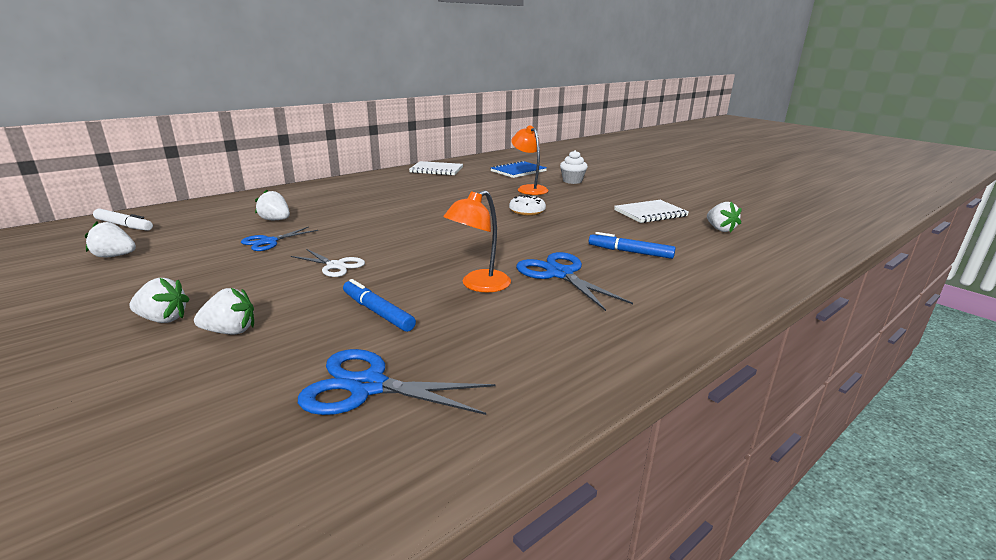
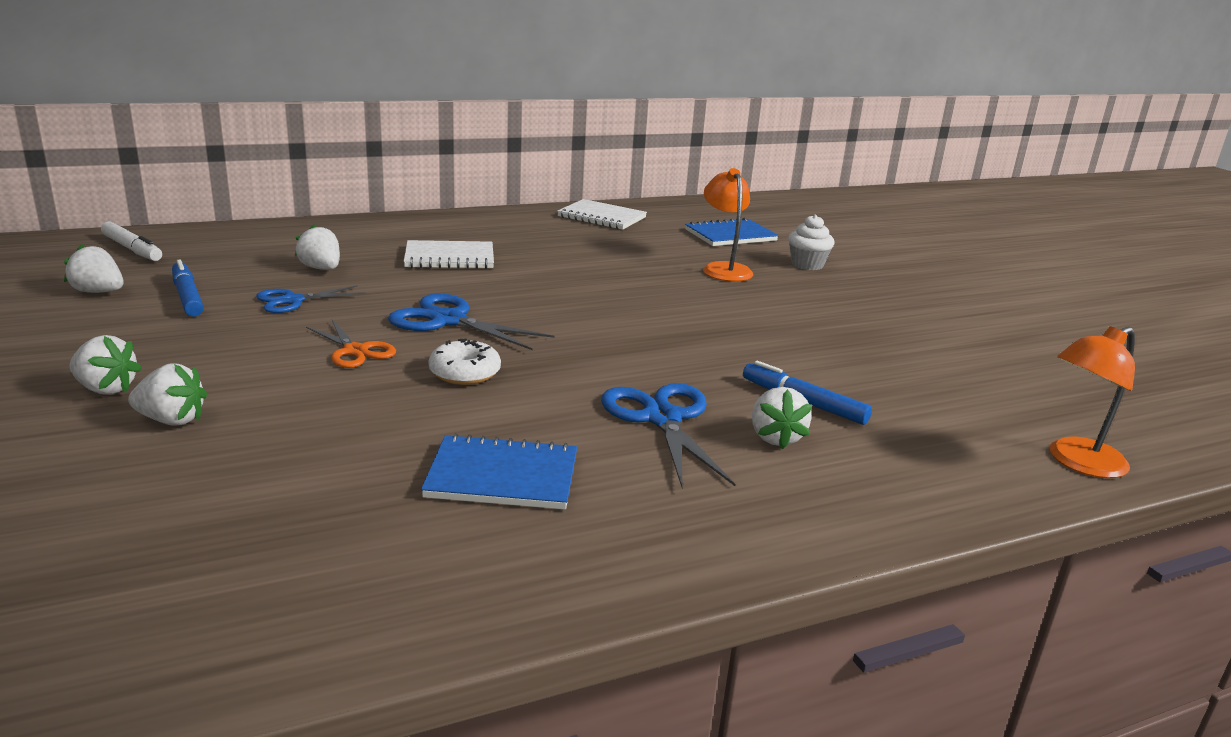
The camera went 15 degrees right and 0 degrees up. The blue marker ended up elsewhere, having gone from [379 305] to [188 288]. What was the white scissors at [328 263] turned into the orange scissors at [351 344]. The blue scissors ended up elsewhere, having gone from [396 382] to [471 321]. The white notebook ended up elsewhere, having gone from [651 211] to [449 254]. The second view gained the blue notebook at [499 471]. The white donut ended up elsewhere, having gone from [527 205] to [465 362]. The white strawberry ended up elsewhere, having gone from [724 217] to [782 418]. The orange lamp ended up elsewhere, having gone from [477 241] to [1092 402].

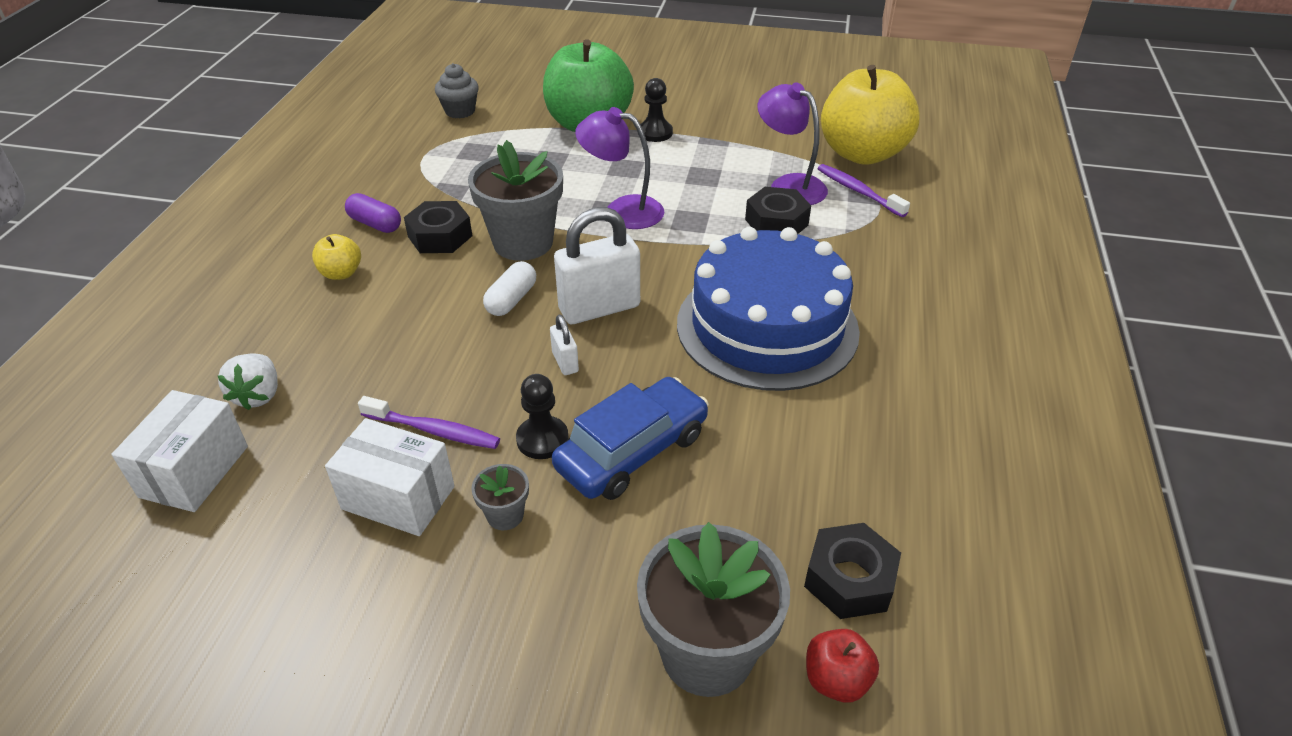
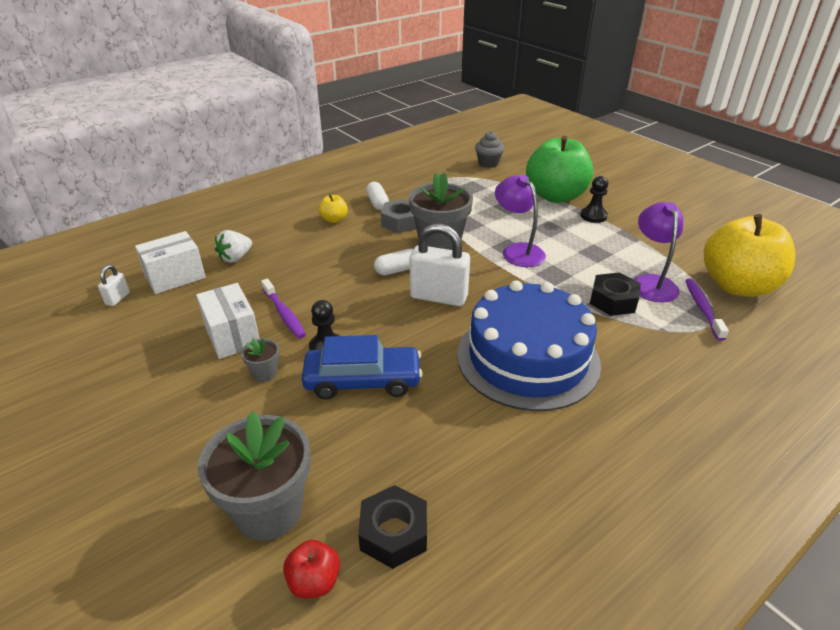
The camera went 40 degrees right and 5 degrees down. The white padlock ended up elsewhere, having gone from [564 344] to [114 285]. What was the purple capsule at [373 213] turned into the white capsule at [377 196]. What was the black nut at [438 227] turned into the grey nut at [398 216].

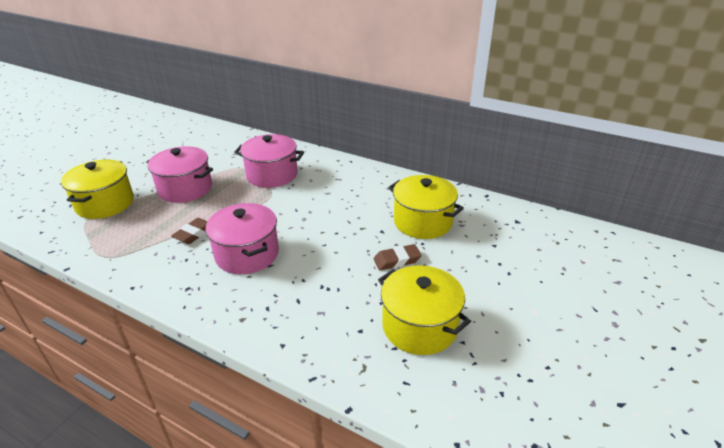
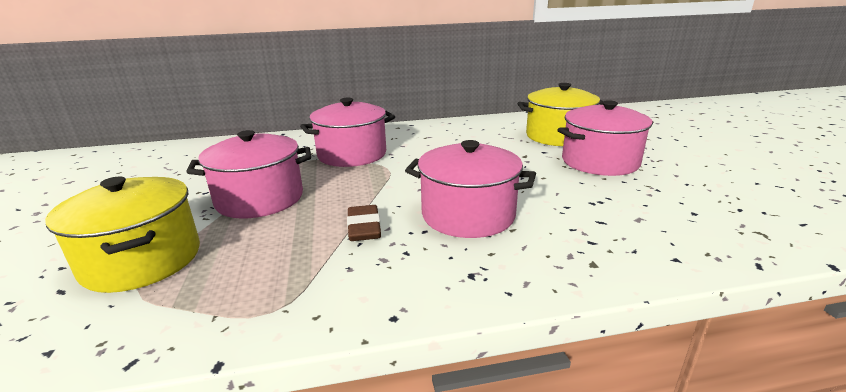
The camera went 40 degrees left and 10 degrees down. Where the brown eraser stood at [398 257], the pink pot came to stand at [605 138]. The second view lost the yellow pot at [424 310].

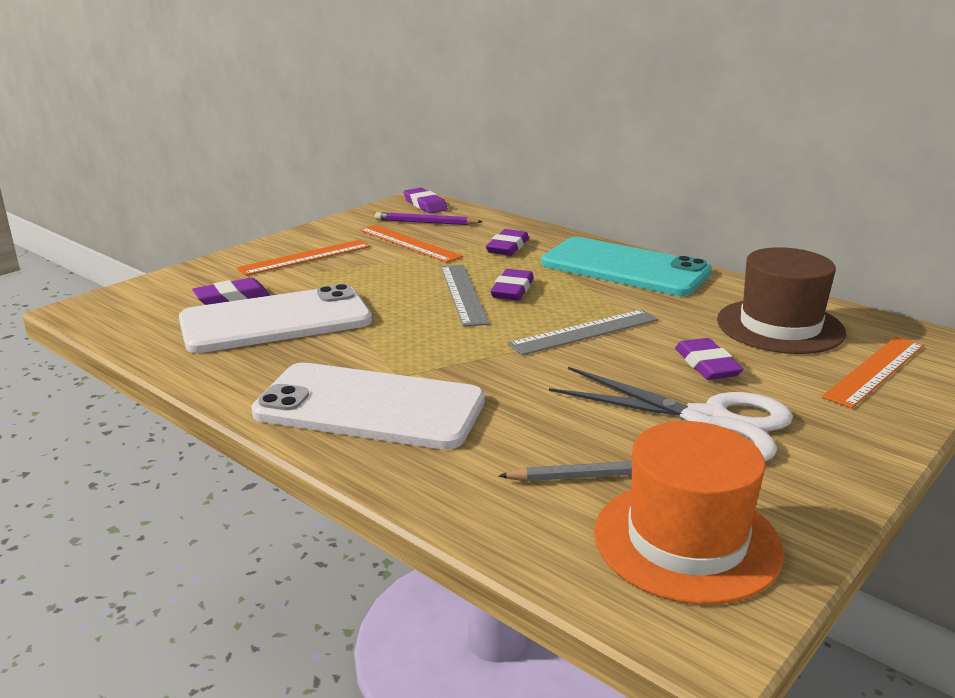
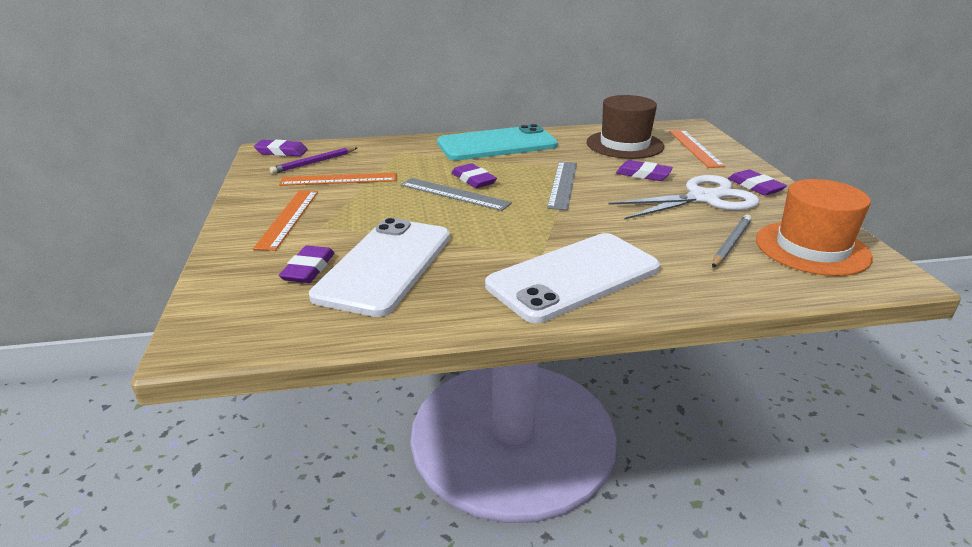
The camera went 50 degrees left and 5 degrees up. The purple eraser ended up elsewhere, having gone from [507 242] to [757 182].

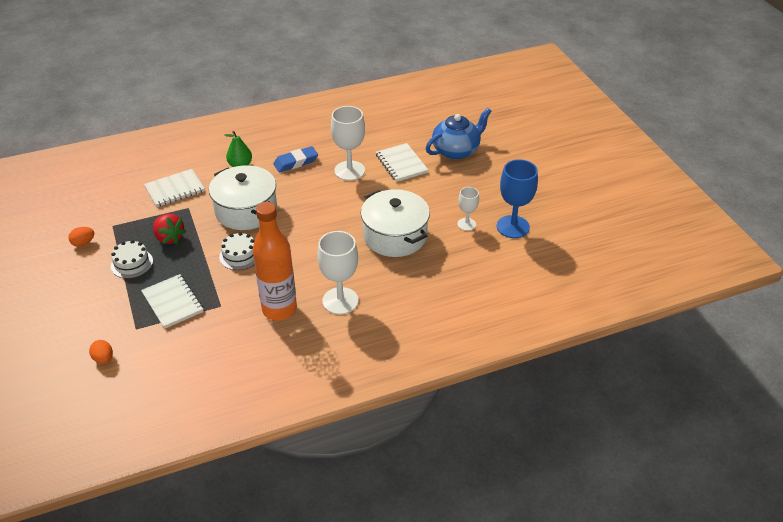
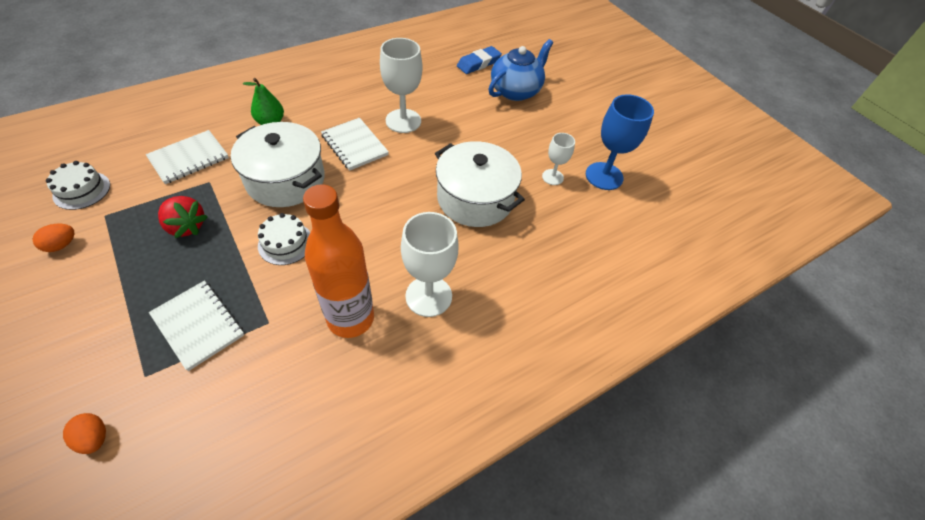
The camera went 15 degrees left and 10 degrees up. The white cake ended up elsewhere, having gone from [132 259] to [78 185]. The white notebook ended up elsewhere, having gone from [402 162] to [355 144]. The blue eraser ended up elsewhere, having gone from [295 159] to [479 60].

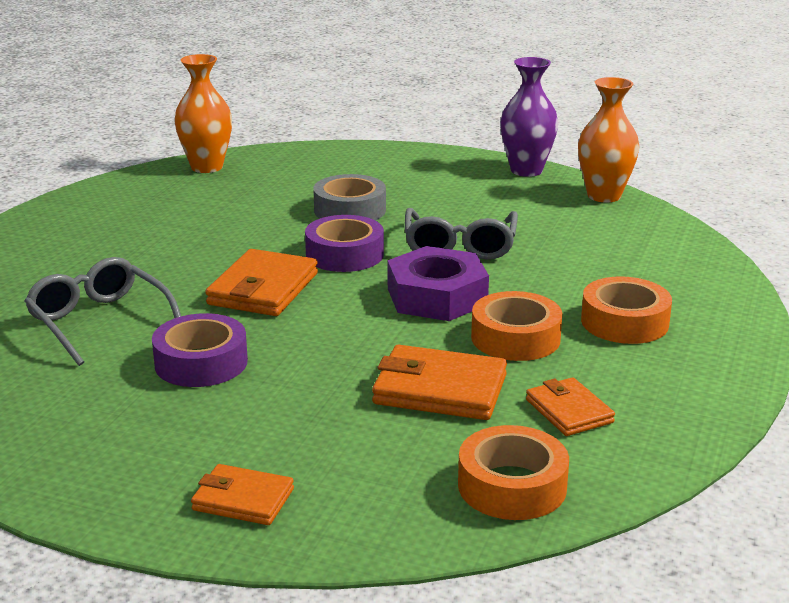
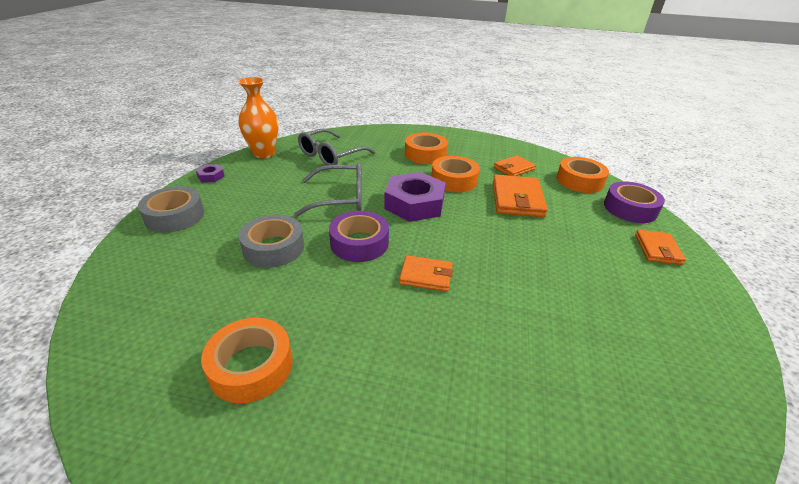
The camera went 100 degrees left and 10 degrees up. The second view gained the grey tape at [171 209]. Where the purple vase stood at [529 117], the purple nut came to stand at [210 173]. The second view gained the orange tape at [247 360]. The grey glasses ended up elsewhere, having gone from [103 311] to [336 146]. The size of the orange wallet at [261 282] changed by a factor of 0.62. The purple tape ended up elsewhere, having gone from [200 350] to [634 202]. The second view lost the orange vase at [203 113].

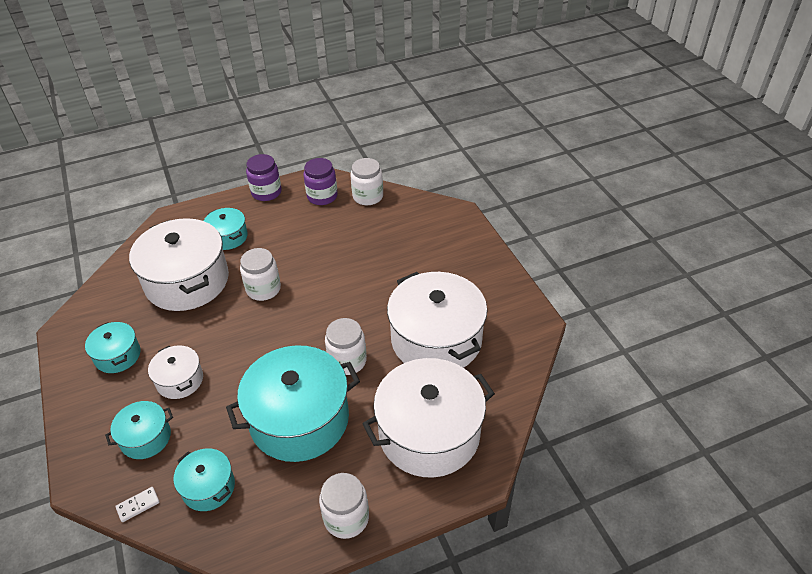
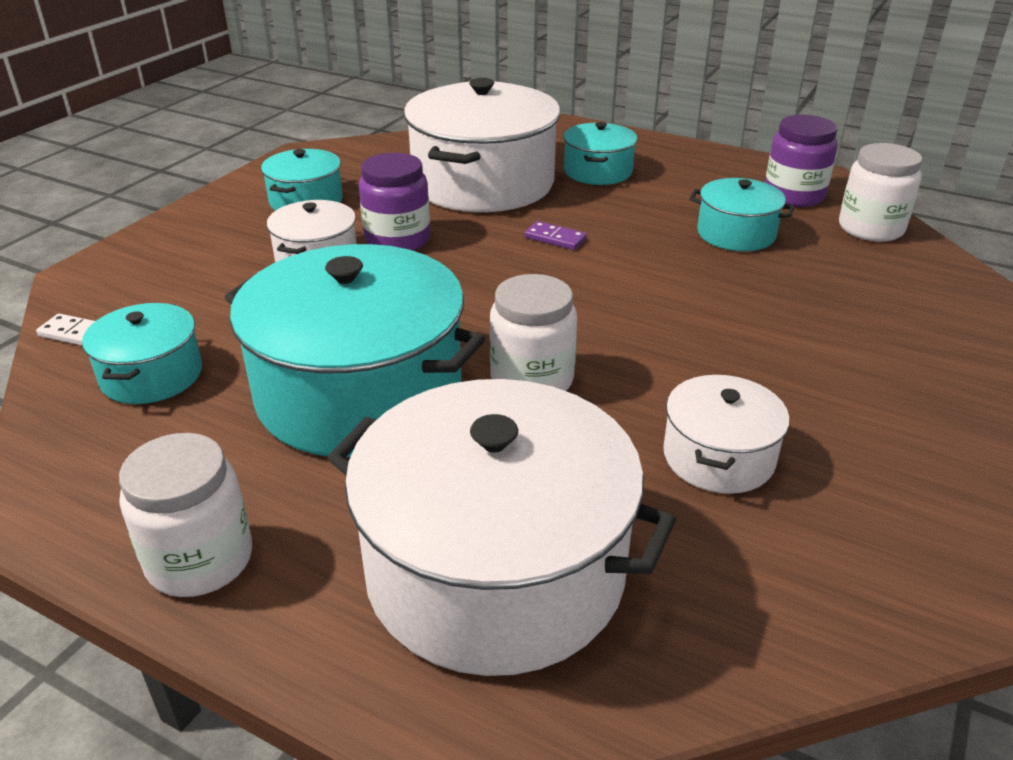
The camera went 50 degrees right and 10 degrees down. The purple jar ended up elsewhere, having gone from [264 177] to [394 202]. Where the white jar stood at [260 274], the purple domino came to stand at [555 235]. The size of the white pot at [437 320] changed by a factor of 0.50. The turquoise pot ended up elsewhere, having gone from [139 430] to [742 214].

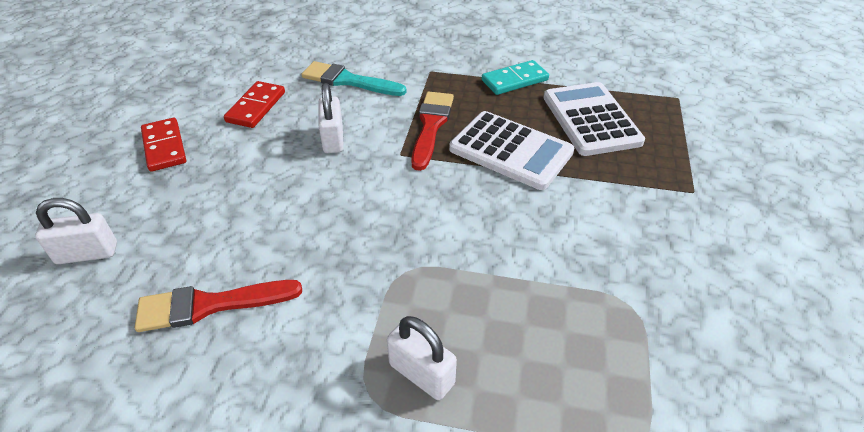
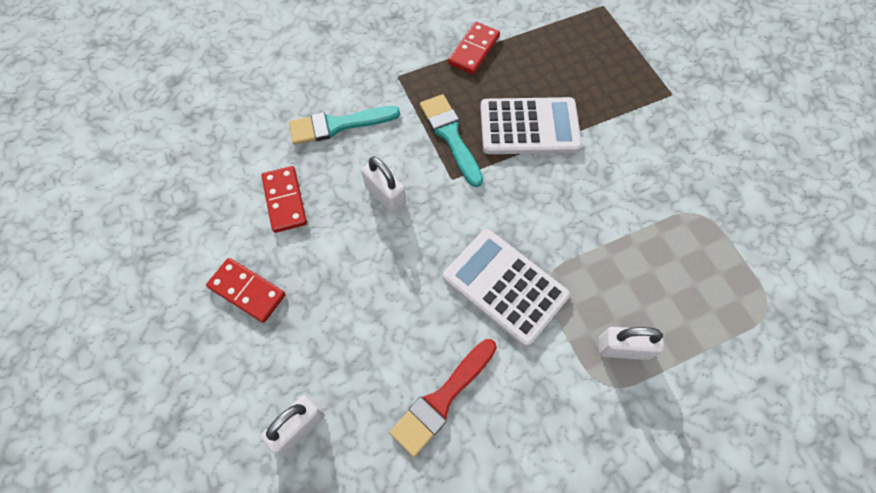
The camera went 35 degrees left and 20 degrees up. What was the red brush at [432 131] turned into the turquoise brush at [451 140]. The white calculator ended up elsewhere, having gone from [594 119] to [506 288]. What was the turquoise domino at [515 77] turned into the red domino at [474 48].

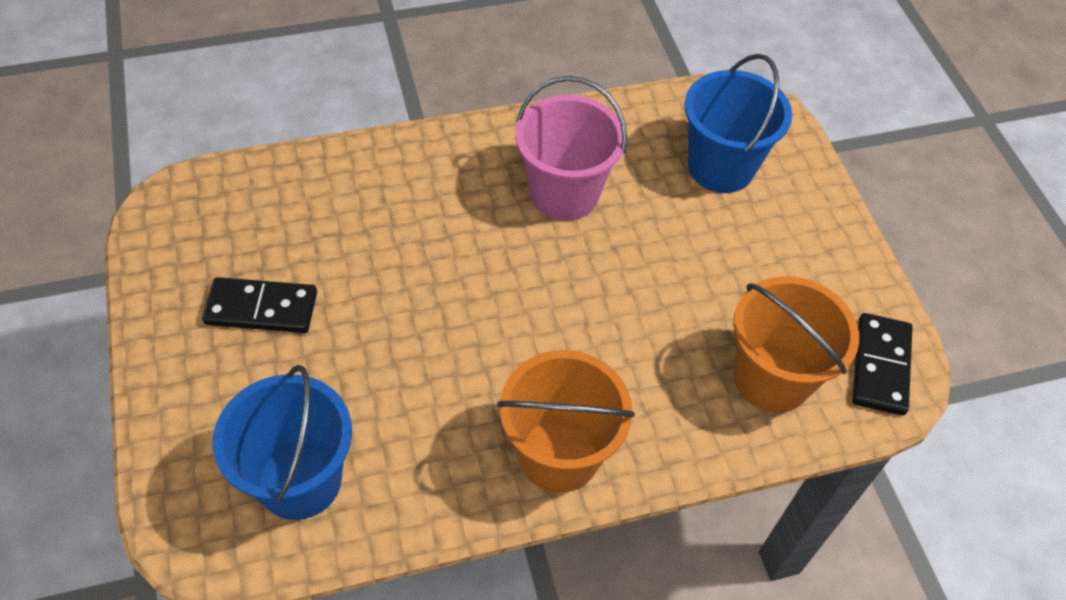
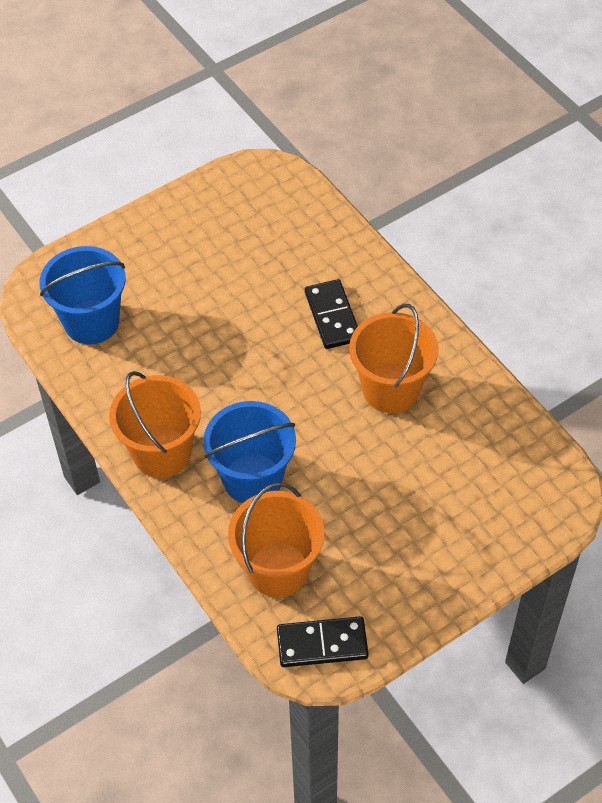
The camera went 75 degrees right and 0 degrees up. The blue bucket ended up elsewhere, having gone from [738 123] to [249 452]. The black domino ended up elsewhere, having gone from [259 305] to [331 314]. What was the pink bucket at [571 148] turned into the orange bucket at [393 358].

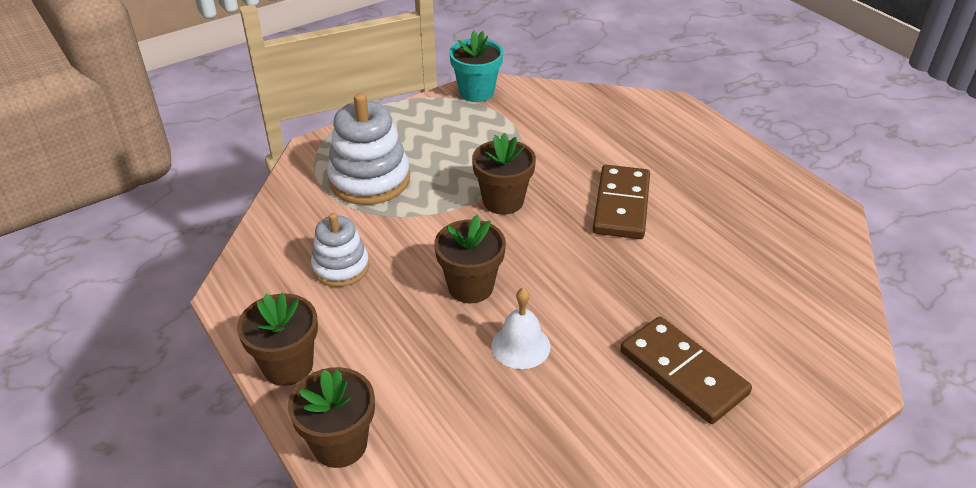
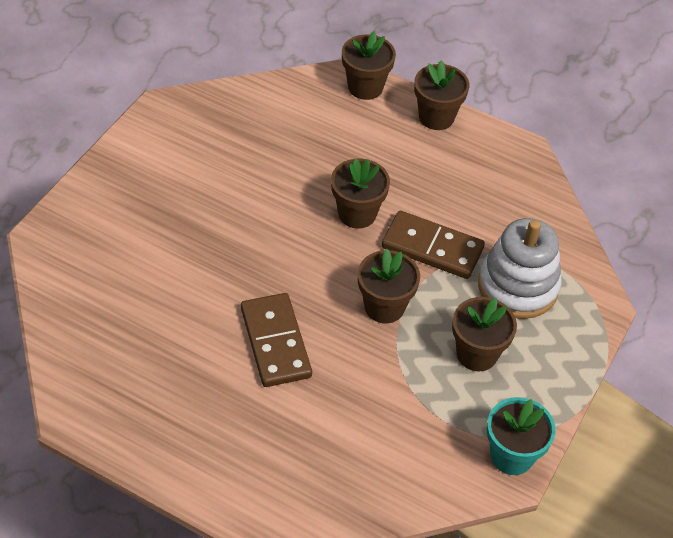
The camera went 150 degrees right and 10 degrees up. The brown domino ended up elsewhere, having gone from [686 370] to [433 245]. The second view gained the brown flower pot at [484 334]. The second view lost the white stacking toy at [340 250]. The second view lost the white bell at [520 328].

